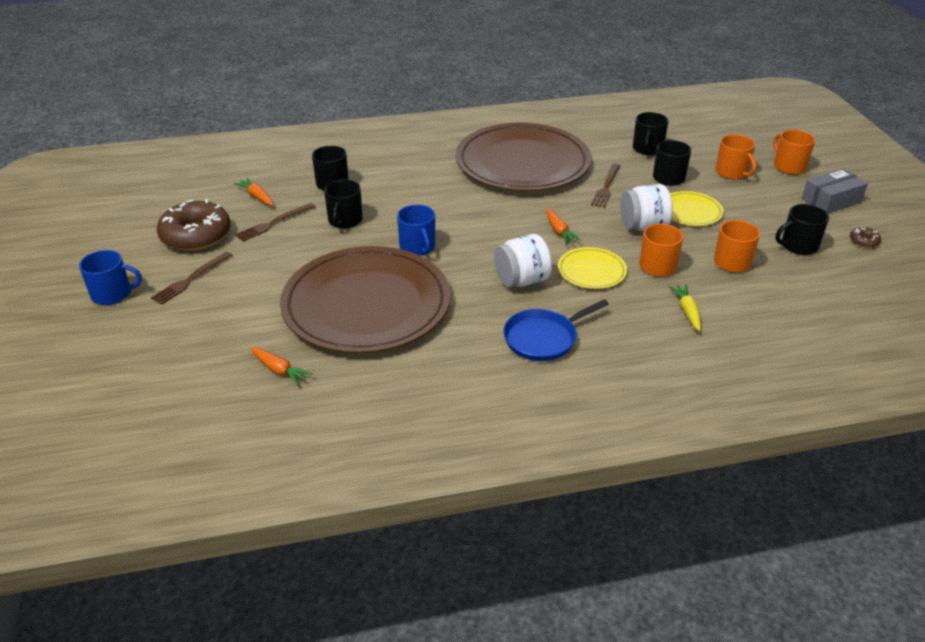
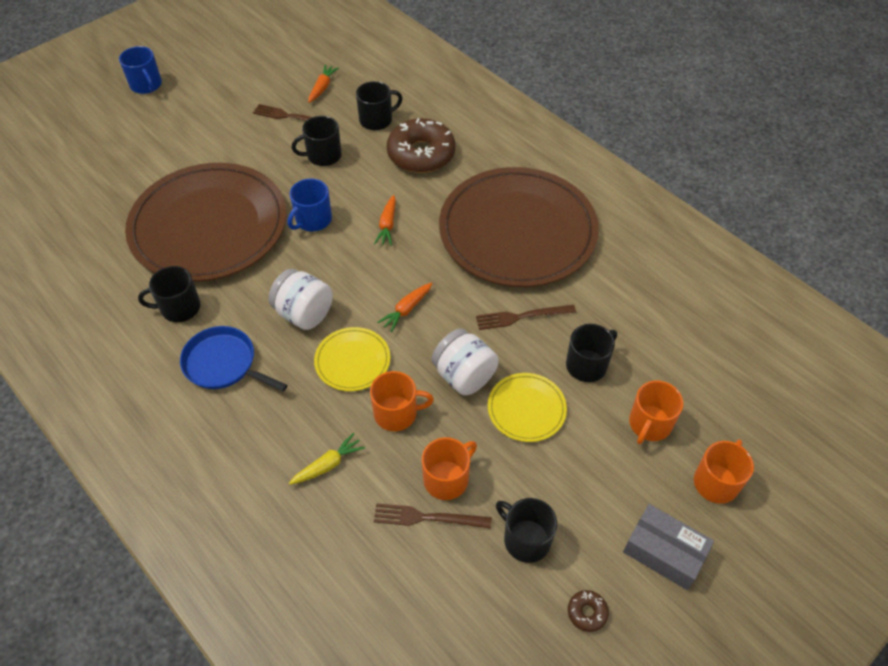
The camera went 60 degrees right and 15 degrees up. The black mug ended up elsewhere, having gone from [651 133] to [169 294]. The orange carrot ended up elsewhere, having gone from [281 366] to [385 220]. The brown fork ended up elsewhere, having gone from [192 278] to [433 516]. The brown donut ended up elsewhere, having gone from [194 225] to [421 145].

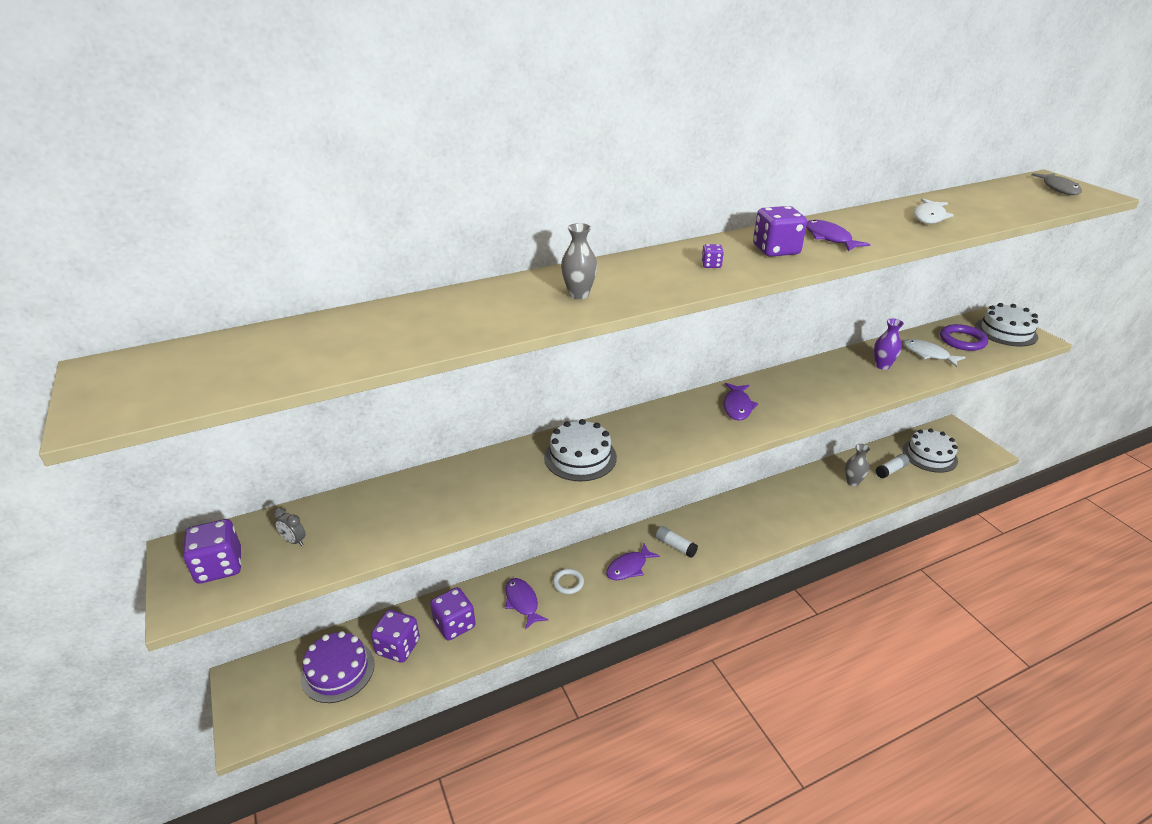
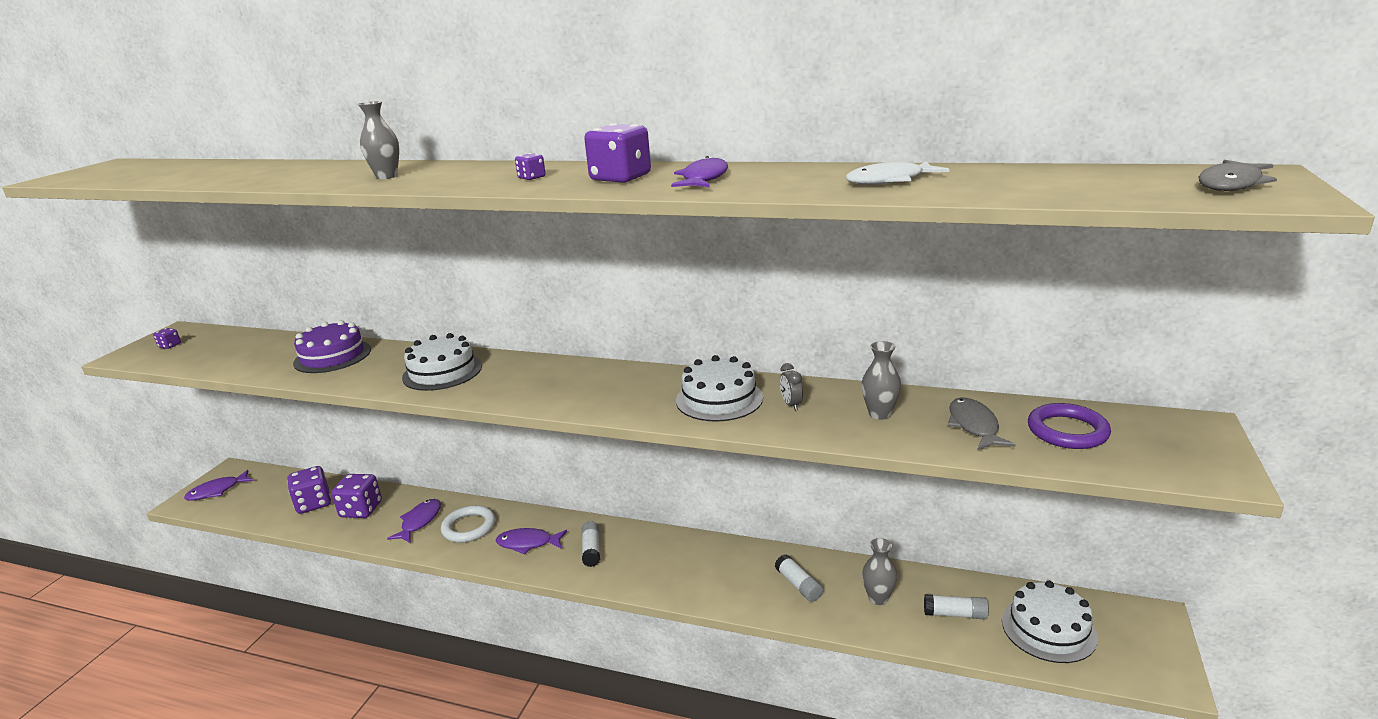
The camera went 45 degrees right and 10 degrees down. The size of the purple dice at [212 551] changed by a factor of 0.47. The purple fish ended up elsewhere, having gone from [740 401] to [218 485]. The purple cake ended up elsewhere, having gone from [338 667] to [332 346]. The size of the white ring at [568 581] changed by a factor of 1.55. The white cake ended up elsewhere, having gone from [1007 324] to [719 388]. The second view gained the white glue stick at [799 578]. The grey clock ended up elsewhere, having gone from [289 527] to [791 387]. What was the purple vase at [889 344] turned into the grey vase at [881 380]. What was the white fish at [934 353] turned into the grey fish at [981 423].

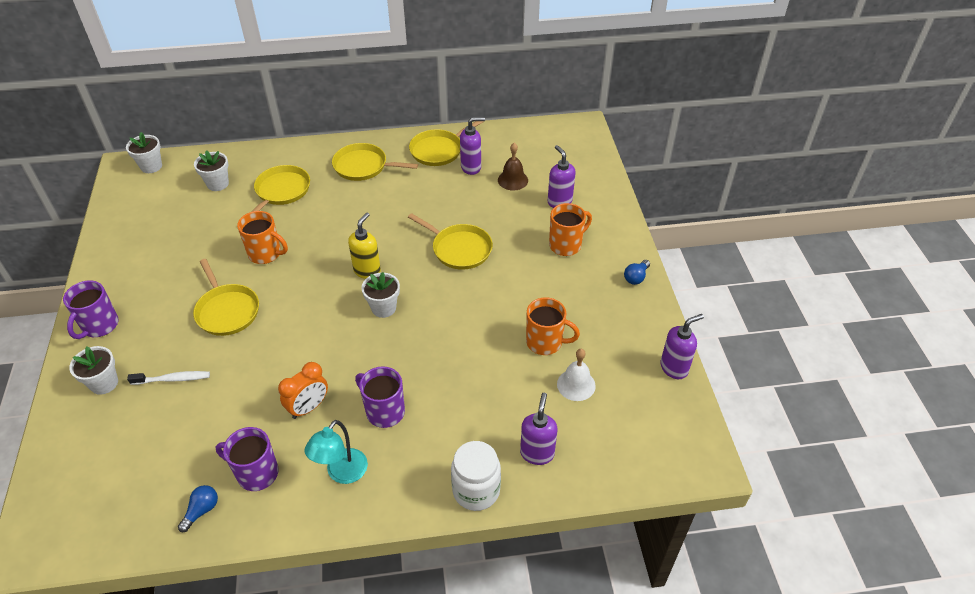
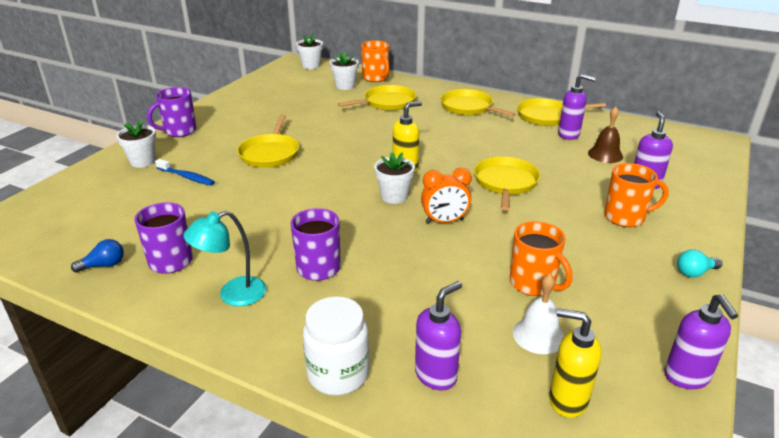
The camera went 35 degrees right and 15 degrees down. What was the white toothbrush at [168 378] turned into the blue toothbrush at [185 172]. The orange mug ended up elsewhere, having gone from [262 237] to [375 61]. The orange clock ended up elsewhere, having gone from [303 390] to [446 196]. The yellow pan at [450 241] ended up facing another way, 150 degrees counterclockwise from before. The second view gained the yellow soap dispenser at [575 363]. The purple soap dispenser at [682 346] ended up facing another way, 75 degrees clockwise from before. What was the blue light bulb at [637 272] turned into the turquoise light bulb at [700 263].

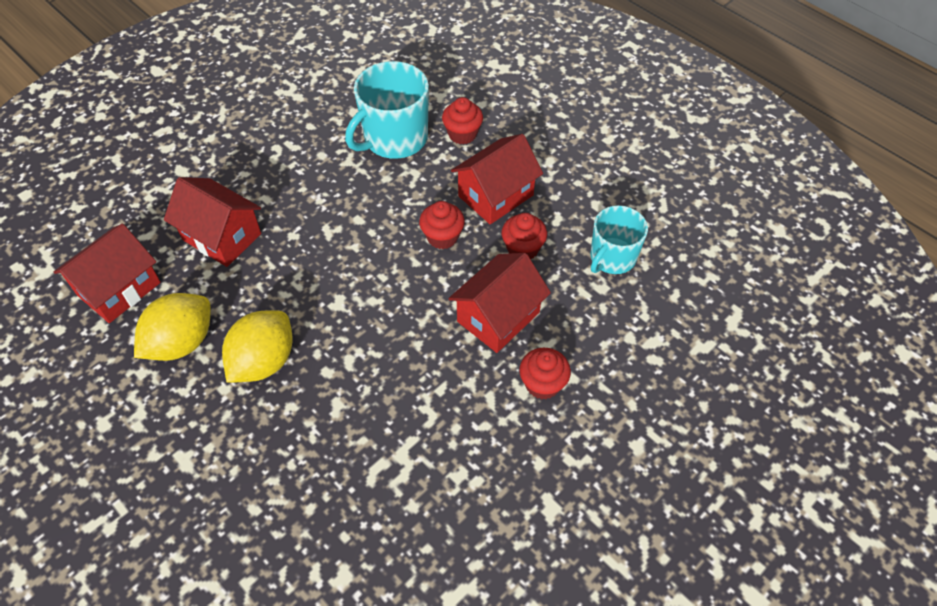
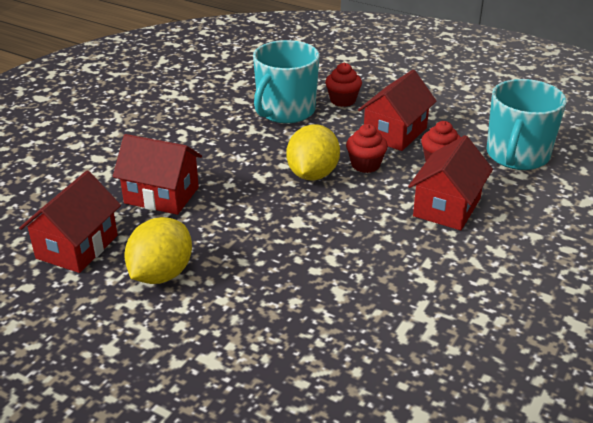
The camera went 15 degrees left and 20 degrees down. The yellow lemon ended up elsewhere, having gone from [257 346] to [313 152]. The size of the turquoise mug at [619 239] changed by a factor of 1.51. The second view lost the red cupcake at [545 374].

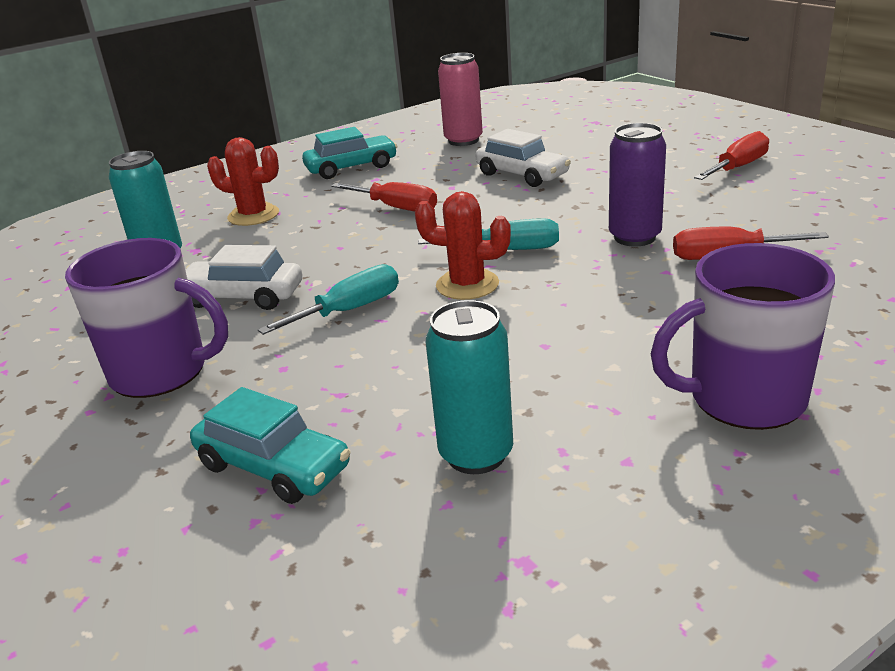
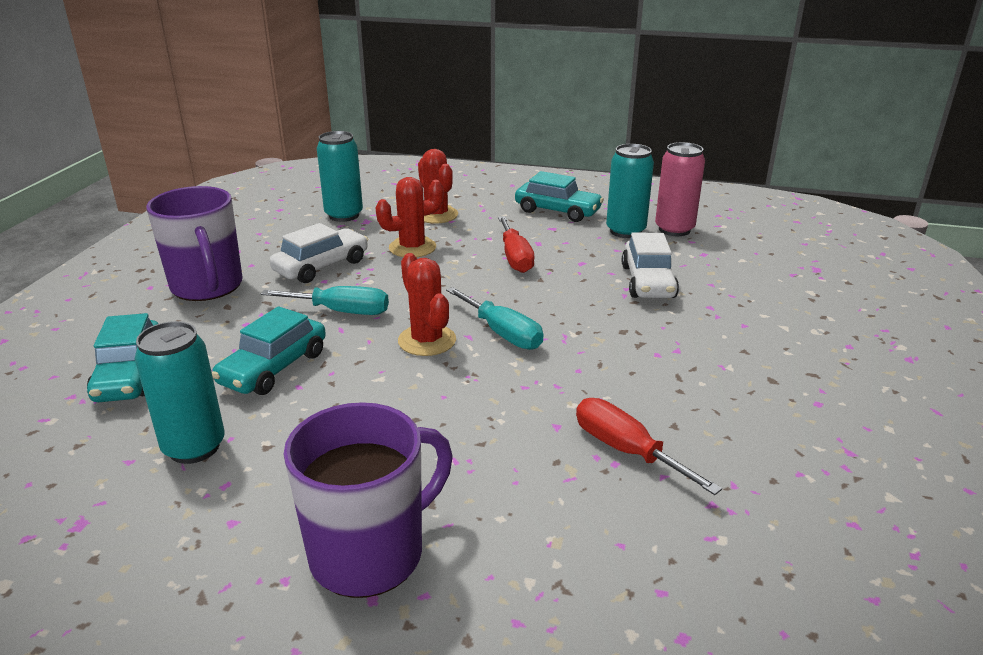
The camera went 45 degrees right and 0 degrees up. The second view gained the turquoise car at [269 350]. The white car at [243 277] ended up facing another way, 75 degrees clockwise from before. The purple mug at [743 336] ended up facing another way, 105 degrees clockwise from before. The second view gained the red cactus at [409 217]. The second view gained the turquoise can at [630 191]. The second view lost the purple can at [637 185]. The second view lost the red screwdriver at [731 155].

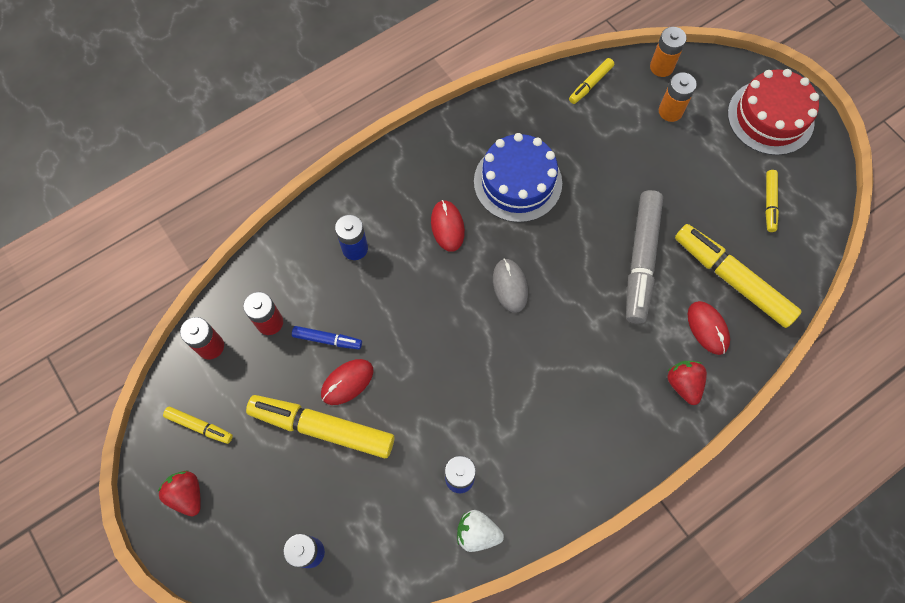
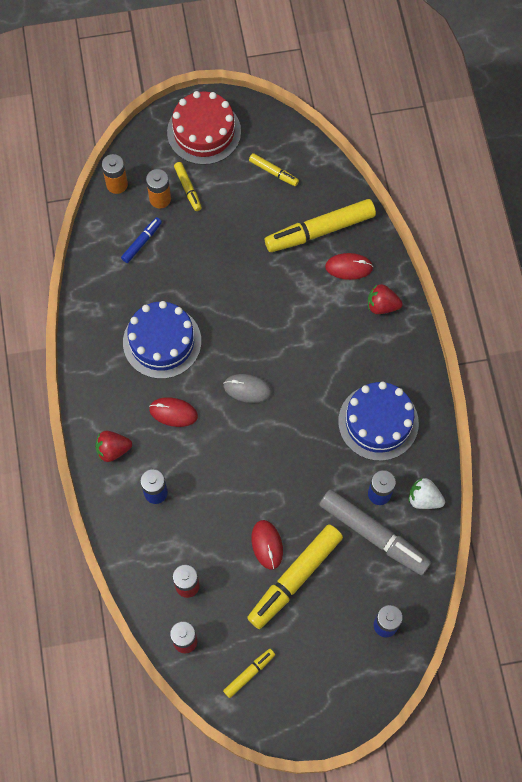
The camera went 65 degrees left and 0 degrees up. The red strawberry ended up elsewhere, having gone from [179 494] to [113 446]. The blue marker ended up elsewhere, having gone from [327 337] to [141 240]. The yellow marker ended up elsewhere, having gone from [591 81] to [188 186]. The grey marker ended up elsewhere, having gone from [644 257] to [375 532]. The second view gained the blue cake at [378 421]. The white strawberry at [480 531] ended up facing another way, 75 degrees clockwise from before.

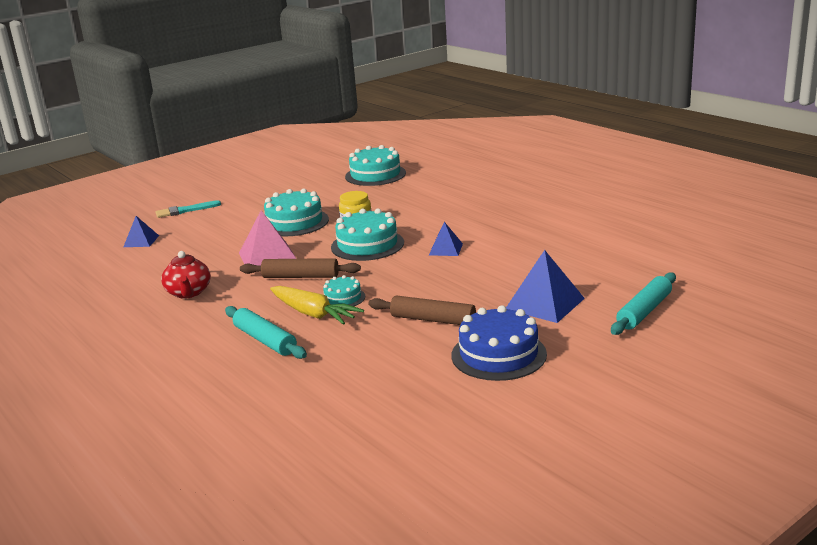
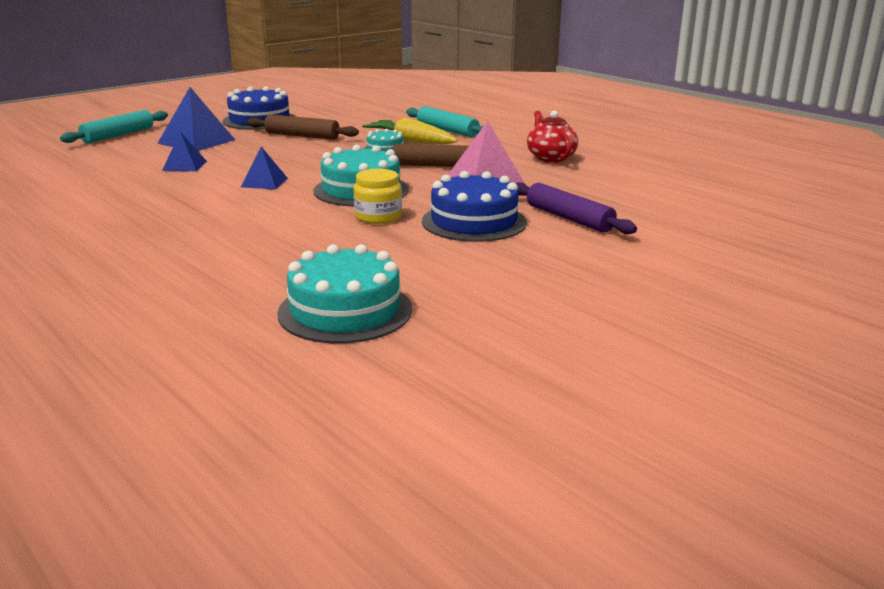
The camera went 175 degrees right and 0 degrees up. The blue pyramid ended up elsewhere, having gone from [141 231] to [184 151]. What was the turquoise cake at [296 212] turned into the blue cake at [474 206]. The second view gained the purple rolling pin at [576 208]. The second view lost the turquoise brush at [188 209].

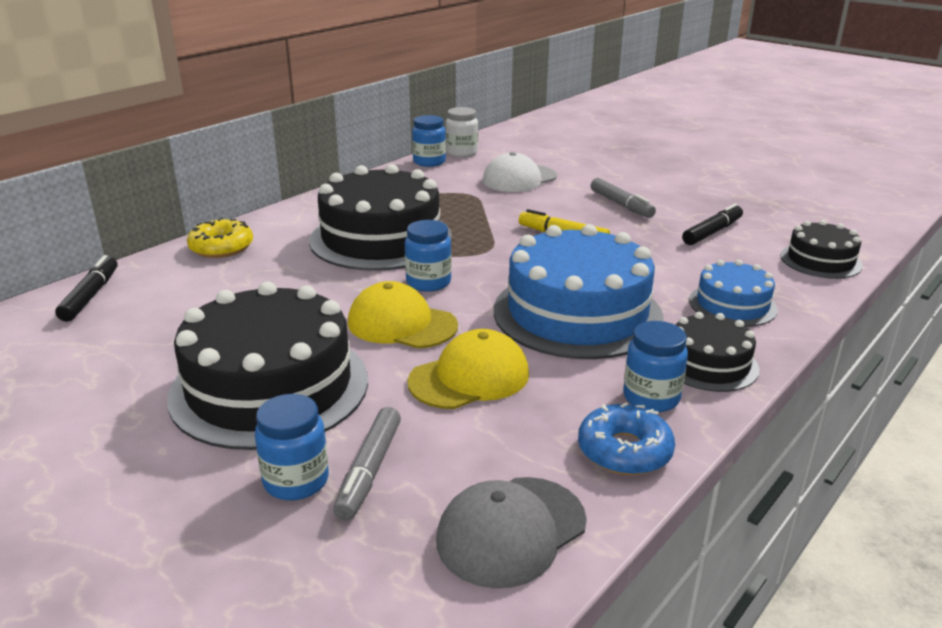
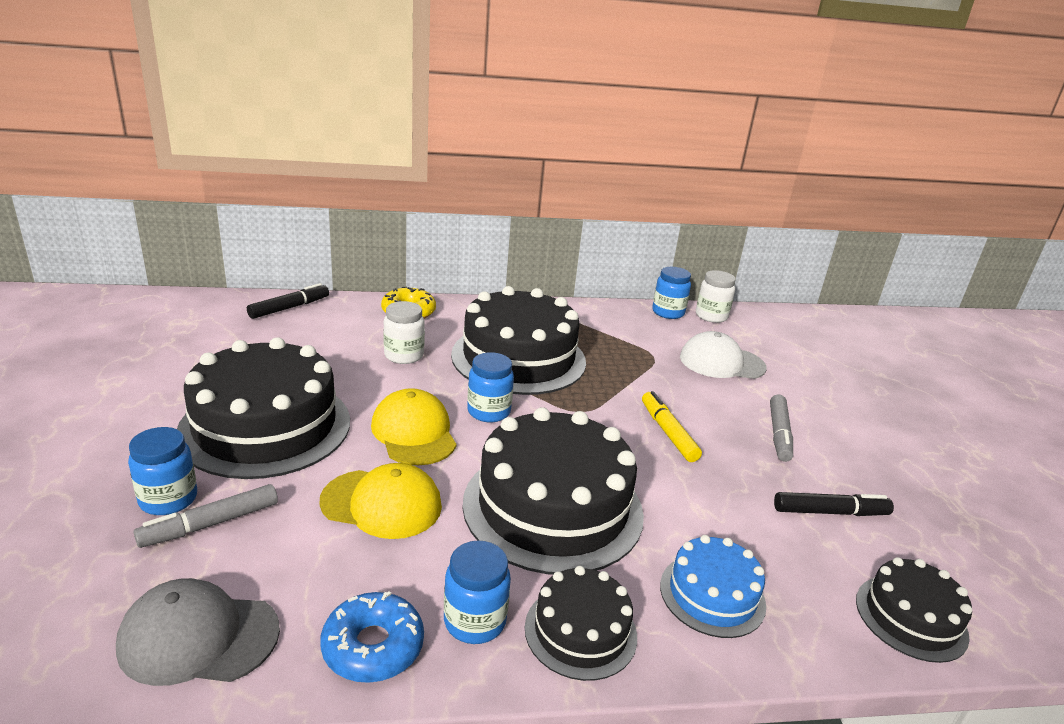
The camera went 40 degrees right and 0 degrees up. The second view gained the white jar at [404 332]. What was the blue cake at [579 291] turned into the black cake at [553 491].

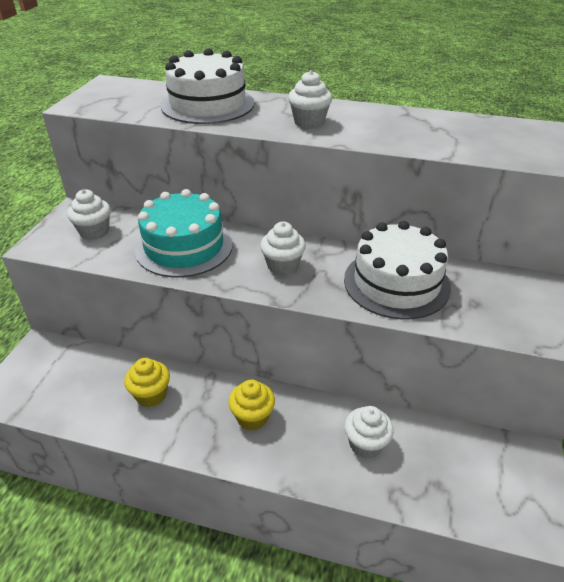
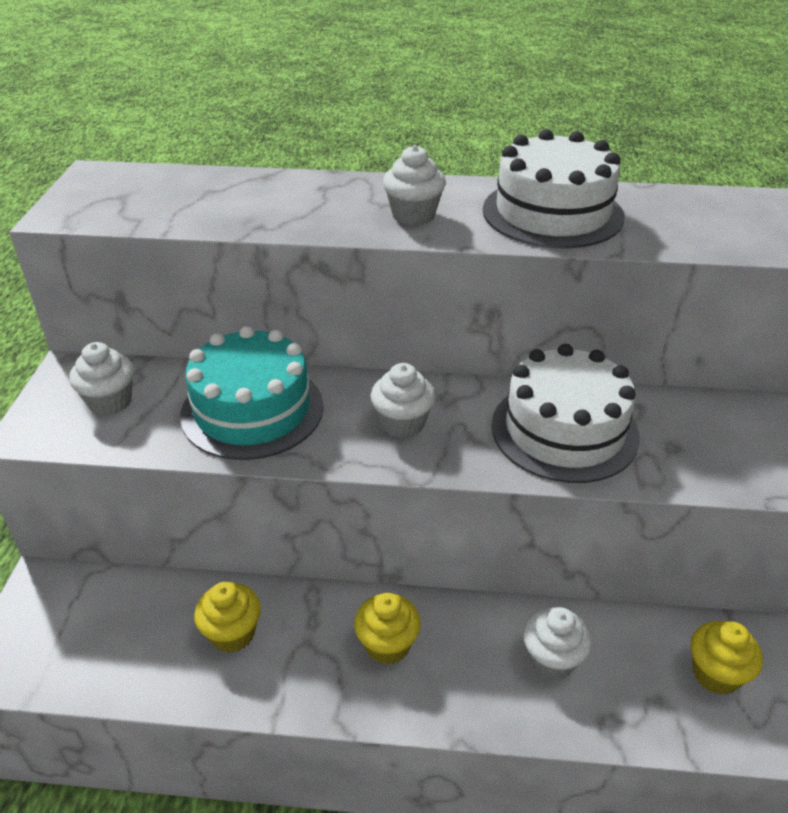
The camera went 10 degrees left and 0 degrees up. The white cake ended up elsewhere, having gone from [207 86] to [553 188]. The second view gained the yellow cupcake at [727 658].

